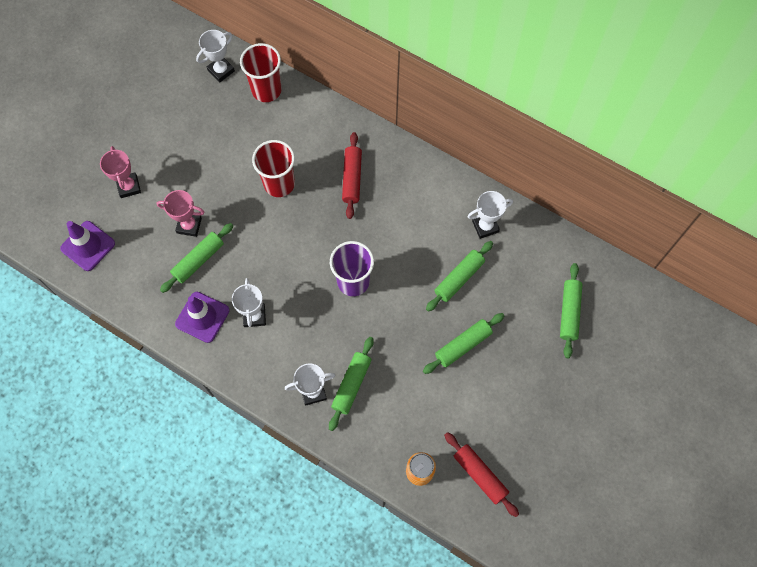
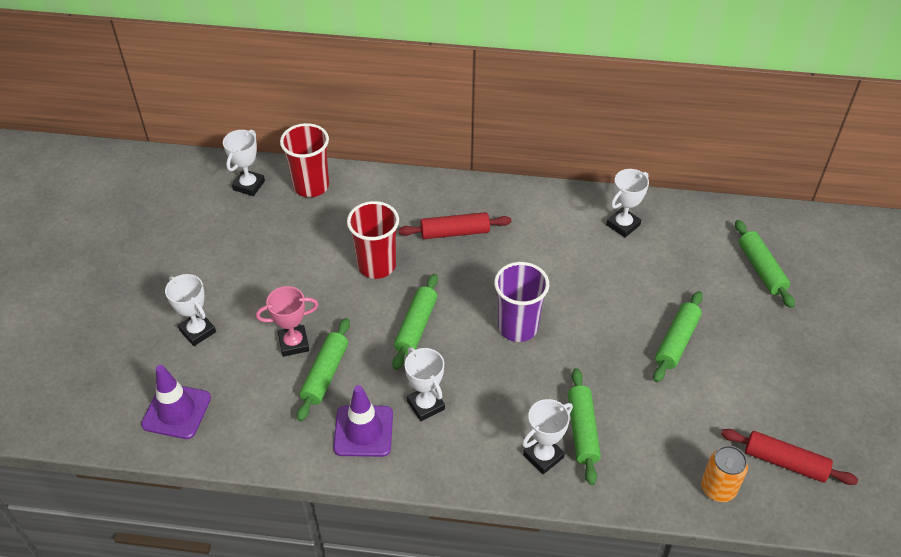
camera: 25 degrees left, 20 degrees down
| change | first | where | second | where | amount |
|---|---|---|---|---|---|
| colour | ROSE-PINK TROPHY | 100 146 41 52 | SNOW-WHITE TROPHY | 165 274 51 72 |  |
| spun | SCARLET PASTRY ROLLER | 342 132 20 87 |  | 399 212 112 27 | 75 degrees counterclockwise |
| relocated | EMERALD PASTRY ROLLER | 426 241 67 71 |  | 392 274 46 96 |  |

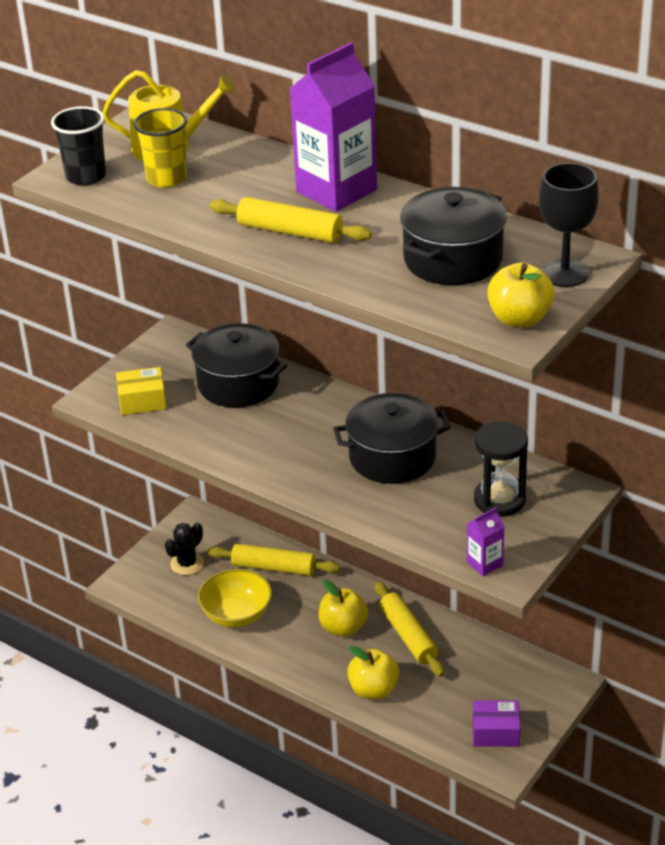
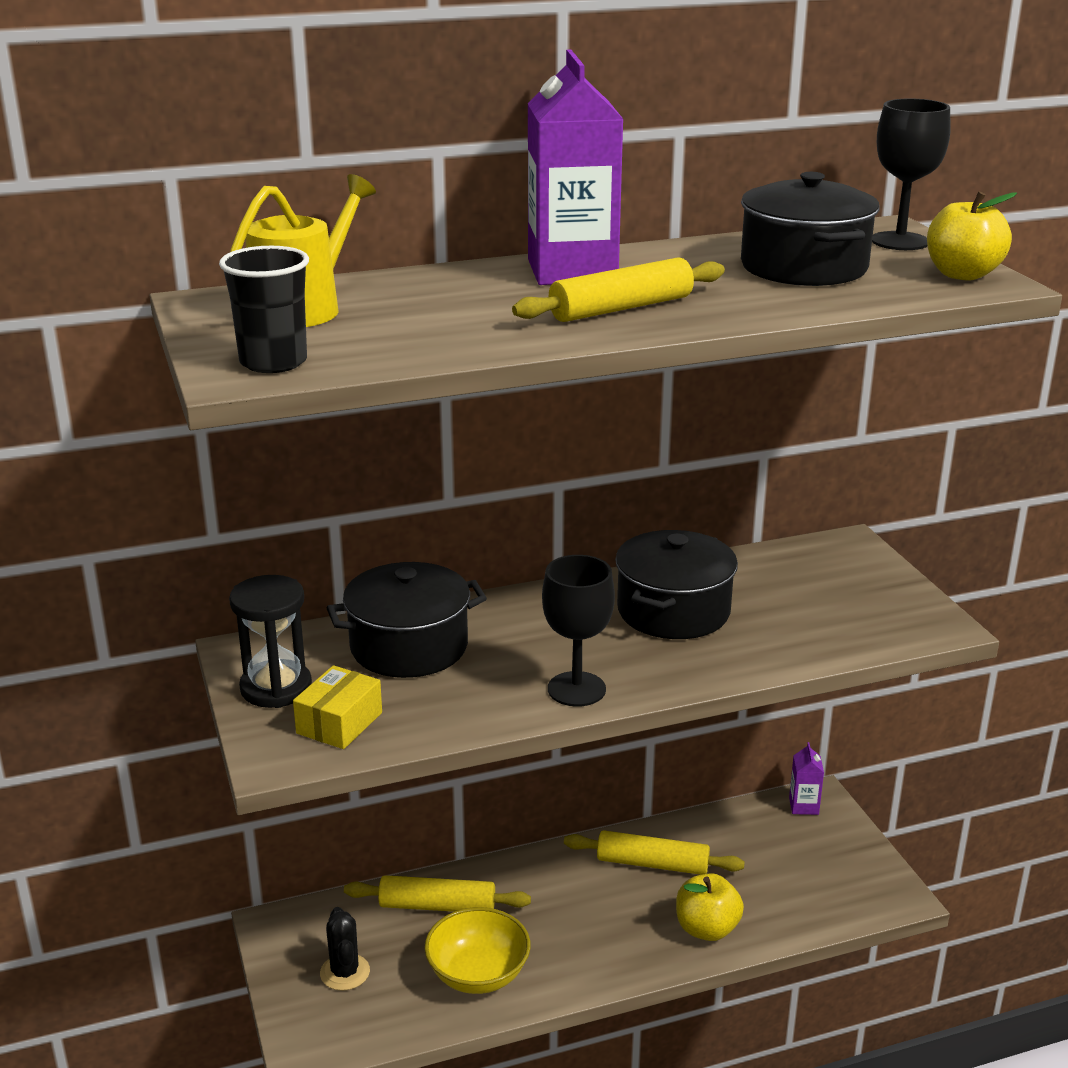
camera: 55 degrees left, 10 degrees down
| change | first | where | second | where | amount |
|---|---|---|---|---|---|
| missing | YELLOW BEAKER | 134 108 53 80 |  |  |  |
| spun | YELLOW PASTRY ROLLER | 207 544 133 32 |  | 344 875 187 37 | 45 degrees clockwise |
| missing | YELLOW TOY APPLE | 319 580 49 57 |  |  |  |
| relocated | VIOLET MILK CARTON | 467 507 37 69 |  | 789 742 35 73 |  |
| missing | VIOLET PARCEL | 473 700 47 47 |  |  |  |
| relocated | EBONY SAND TIMER | 474 421 54 96 |  | 229 575 83 133 |  |
| appeared |  |  | EBONY CHALICE | 542 555 73 152 |  |

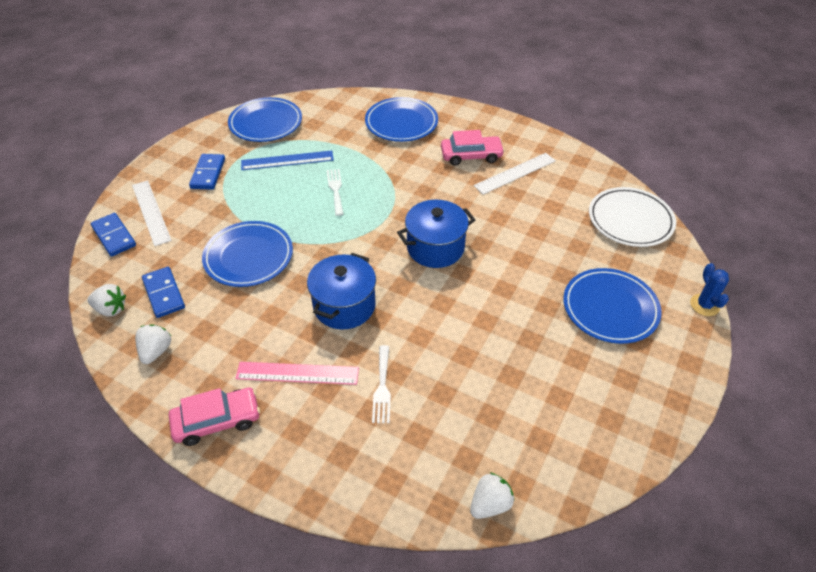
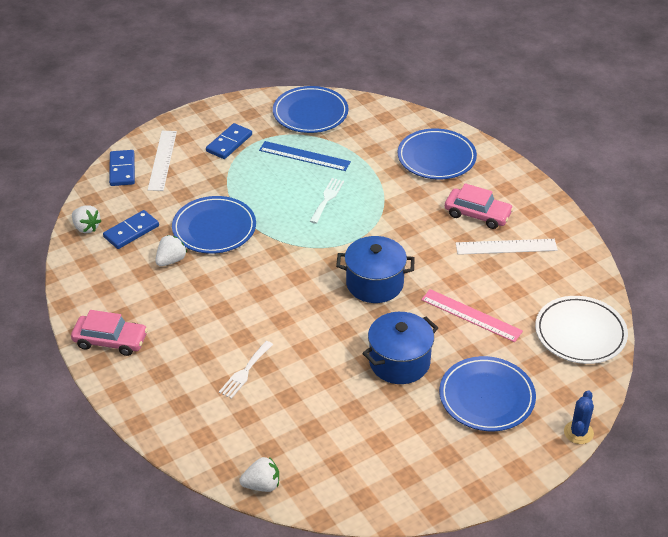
camera: 30 degrees right, 5 degrees down
| change | first | where | second | where | amount |
|---|---|---|---|---|---|
| relocated | SNOW-WHITE TOY STRAWBERRY | 135 324 36 40 |  | 155 235 32 31 |  |
| spun | COBALT DOMINO PIECE | 142 267 43 51 |  | 103 210 56 39 | 45 degrees clockwise |
| relocated | ROSE-PINK MEASURING STICK | 235 362 124 23 |  | 421 289 102 53 |  |
| relocated | COBALT STOCKPOT | 307 253 69 77 |  | 362 312 76 72 |  |

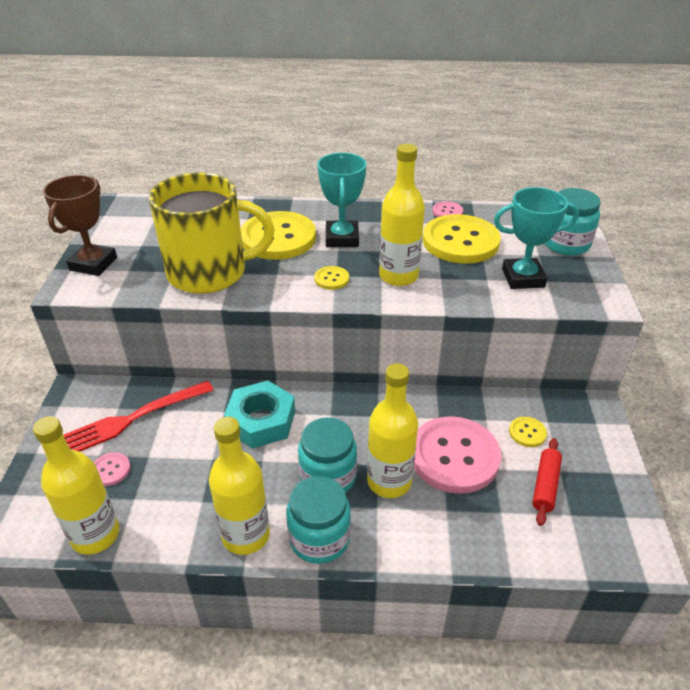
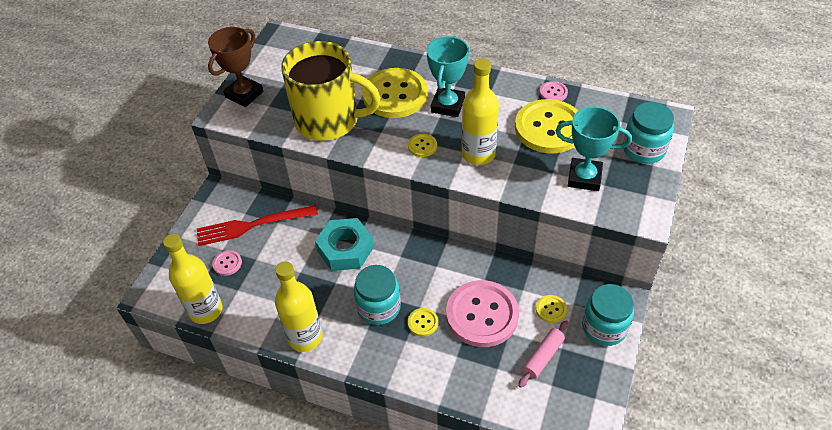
camera: 20 degrees right, 10 degrees up
| change | first | where | second | where | amount |
|---|---|---|---|---|---|
| relocated | TURQUOISE JAR | 286 476 65 88 |  | 582 284 52 62 |  |
| exchanged | YELLOW BOTTLE | 367 363 51 135 | YELLOW BUTTON | 408 308 30 29 |  |
| colour | SCARLET PASTRY ROLLER | 532 438 30 88 | ROSE-PINK PASTRY ROLLER | 518 320 51 68 |  |

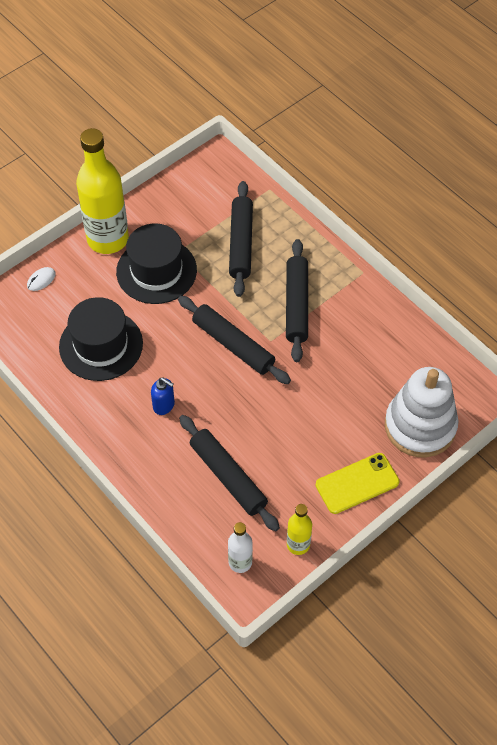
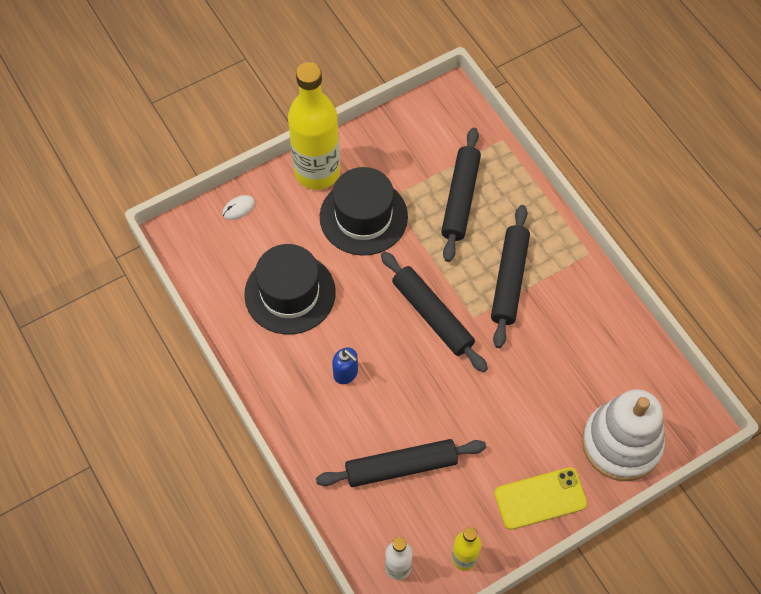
camera: 10 degrees right, 5 degrees up
| change | first | where | second | where | amount |
|---|---|---|---|---|---|
| spun | EBONY PASTRY ROLLER | 179 415 101 117 |  | 316 439 170 48 | 75 degrees counterclockwise |

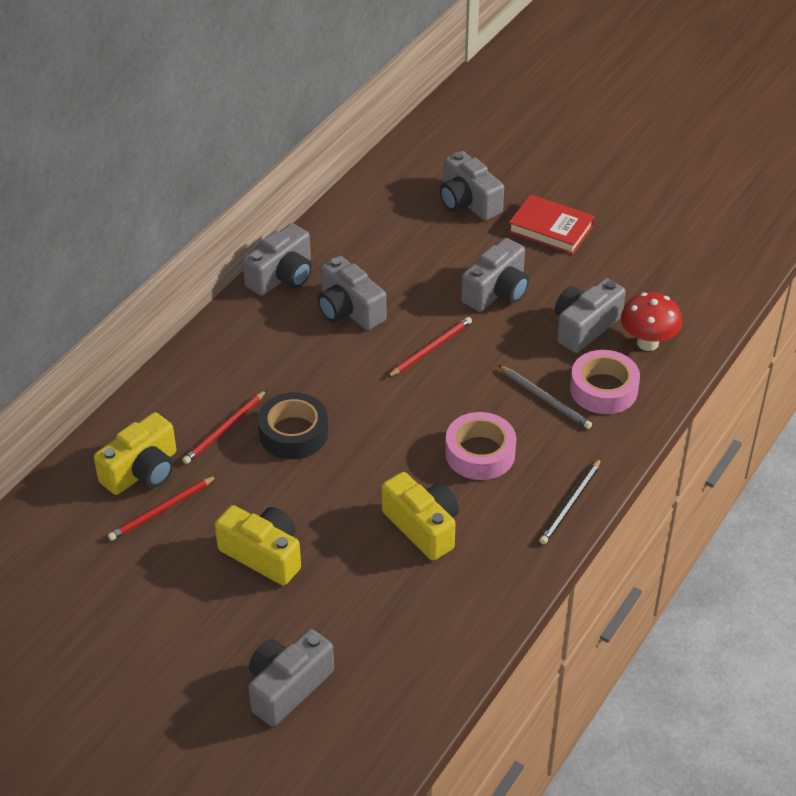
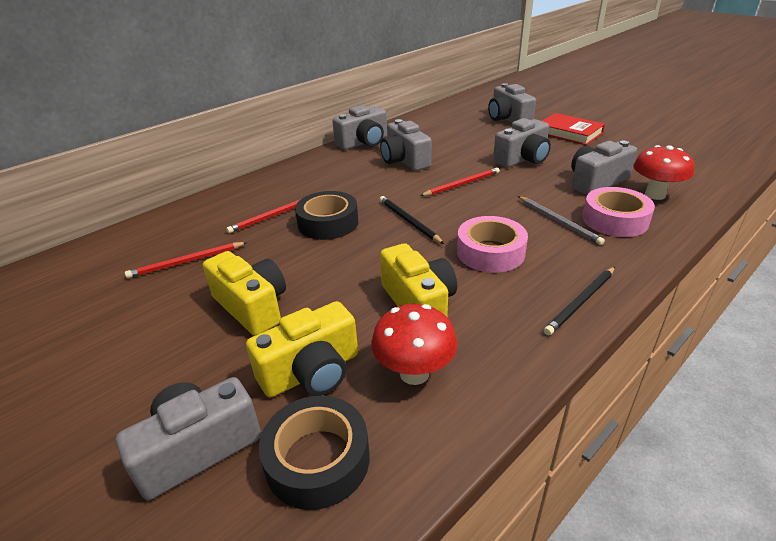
camera: 15 degrees right, 10 degrees down
| change | first | where | second | where | amount |
|---|---|---|---|---|---|
| relocated | YELLOW PHOTO CAMERA | 94 412 82 83 |  | 246 301 112 97 |  |
| appeared |  |  | EBONY ROLL OF TAPE | 259 396 111 114 |  |
| appeared |  |  | SCARLET FUNGUS | 371 304 86 81 |  |
| appeared |  |  | EBONY PENCIL | 380 196 64 48 |  |

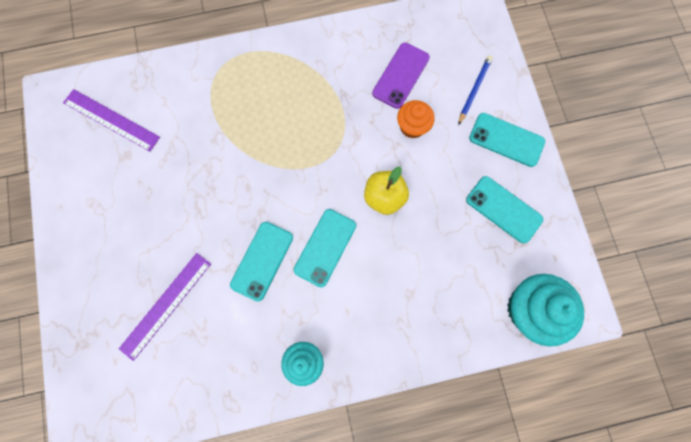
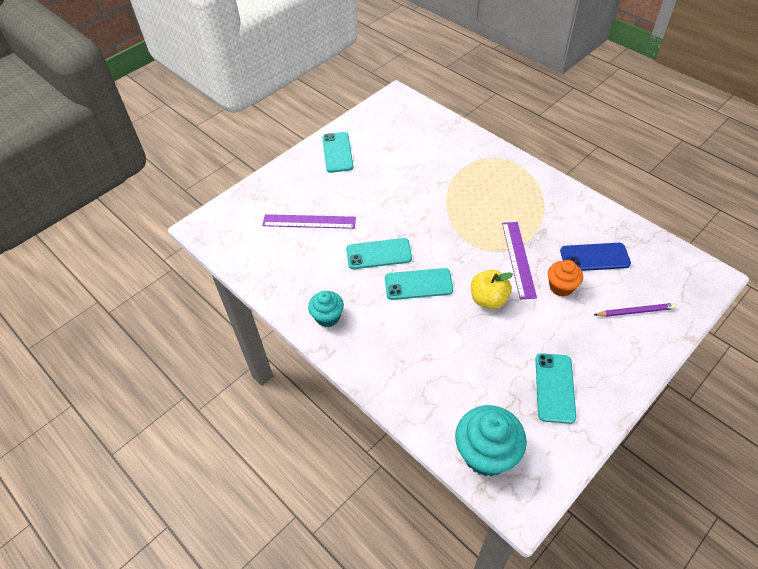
camera: 60 degrees right, 25 degrees down
| change | first | where | second | where | amount |
|---|---|---|---|---|---|
| relocated | VIOLET MEASURING STICK | 63 89 97 62 |  | 502 222 35 78 |  |
| colour | VIOLET SMARTPHONE | 372 43 58 66 | COBALT SMARTPHONE | 560 243 71 28 |  |
| colour | COBALT PENCIL | 458 55 35 70 | VIOLET PENCIL | 594 303 82 14 |  |
| relocated | TURQUOISE SMARTPHONE | 469 113 76 54 |  | 322 132 31 41 |  |

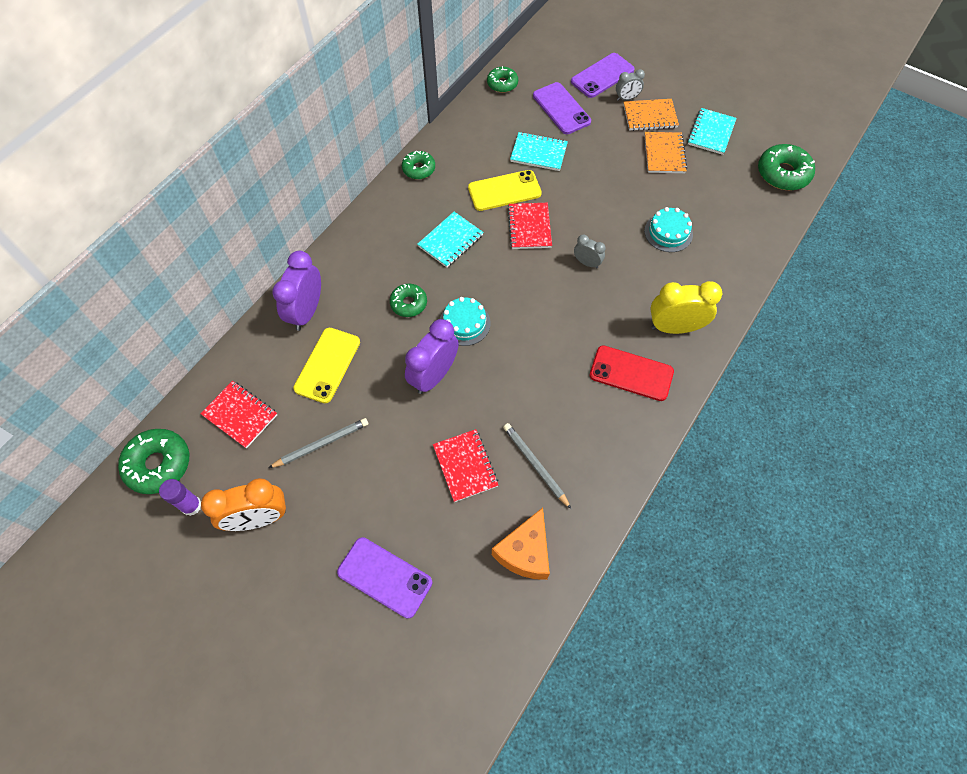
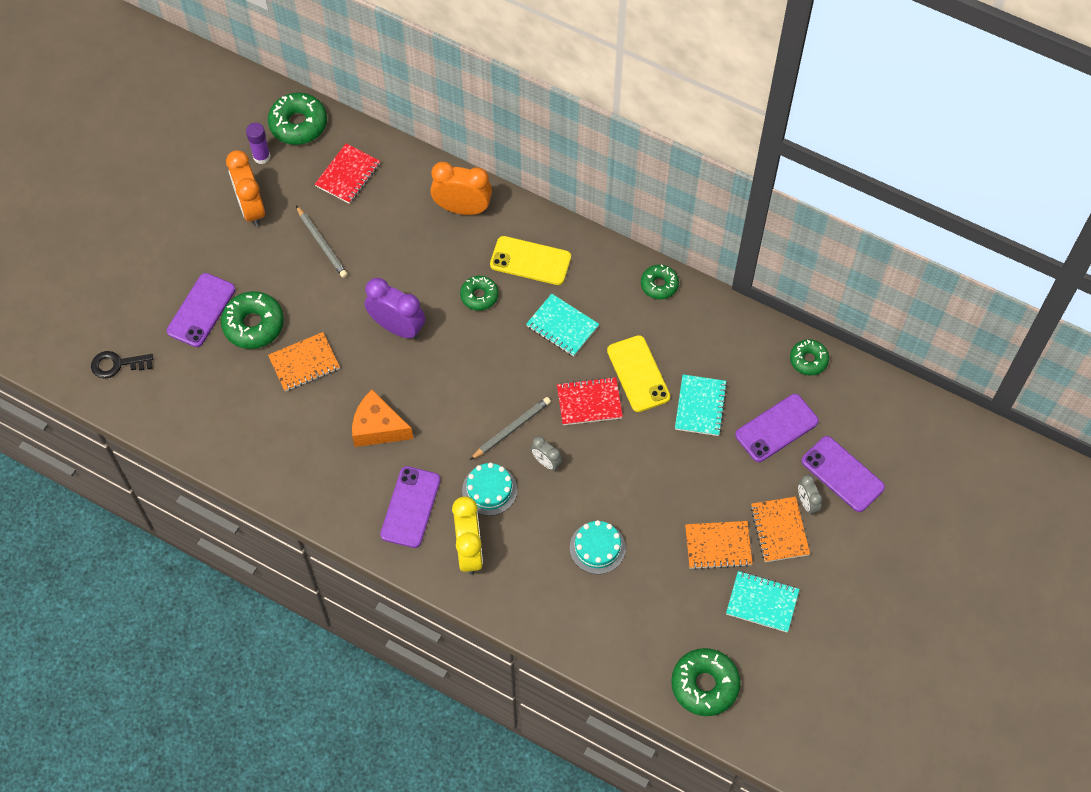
camera: 85 degrees right, 0 degrees up
| change | first | where | second | where | amount |
|---|---|---|---|---|---|
| colour | VIOLET ALARM CLOCK | 273 251 48 80 | ORANGE-COLOURED ALARM CLOCK | 430 162 62 53 |  |
| relocated | YELLOW SMARTPHONE | 293 328 67 75 |  | 490 236 81 49 |  |
| colour | SCARLET NOTEBOOK | 433 429 66 73 | ORANGE-COLOURED NOTEBOOK | 268 332 72 60 |  |
| relocated | TURQUOISE LAYER CAKE | 440 297 51 49 |  | 462 463 55 53 |  |
| relocated | ORANGE-COLOURED PIECE OF CHEESE | 492 508 58 72 |  | 352 390 61 57 |  |
| relocated | ASH-GREY PENCIL | 503 423 68 86 |  | 470 397 81 63 |  |
| spun | ASH-GREY ALARM CLOCK | 574 234 31 34 |  | 531 436 31 35 | 105 degrees clockwise |
| colour | SCARLET SMARTPHONE | 589 345 85 56 | VIOLET SMARTPHONE | 380 466 61 82 |  |
| appeared |  |  | EBONY KEY | 91 351 62 28 |  |
| appeared |  |  | EMERALD DOUGHNUT | 221 291 63 58 |  |

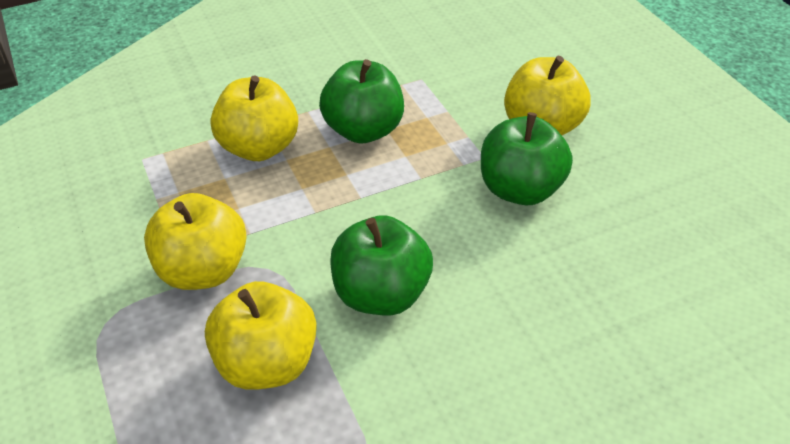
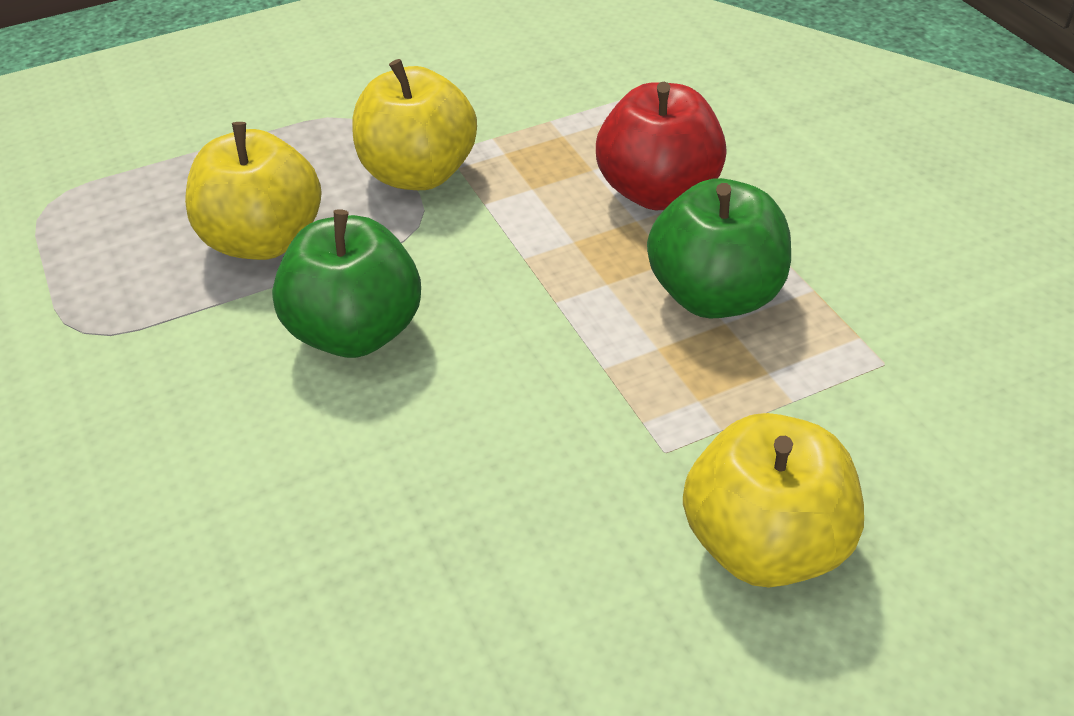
camera: 90 degrees right, 0 degrees up
| change | first | where | second | where | amount |
|---|---|---|---|---|---|
| colour | YELLOW TOY APPLE | 210 76 88 85 | SCARLET TOY APPLE | 596 82 131 128 |  |
| missing | EMERALD TOY APPLE | 481 112 92 93 |  |  |  |

